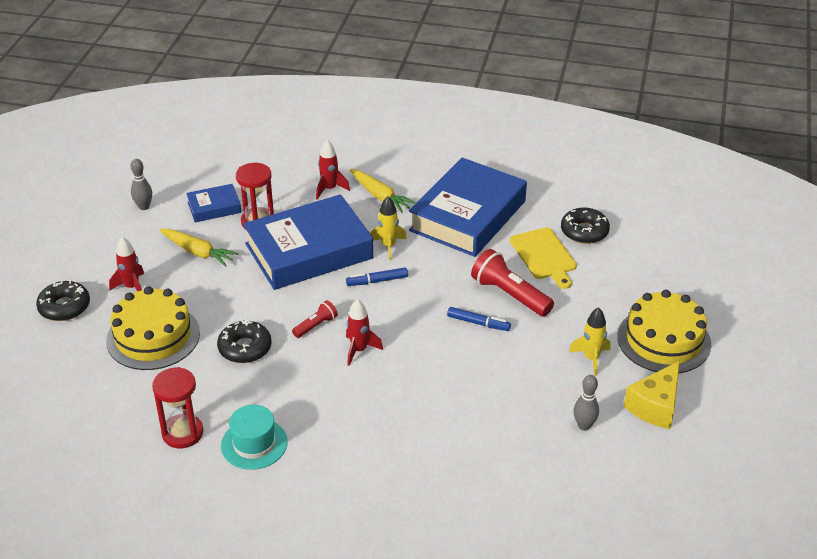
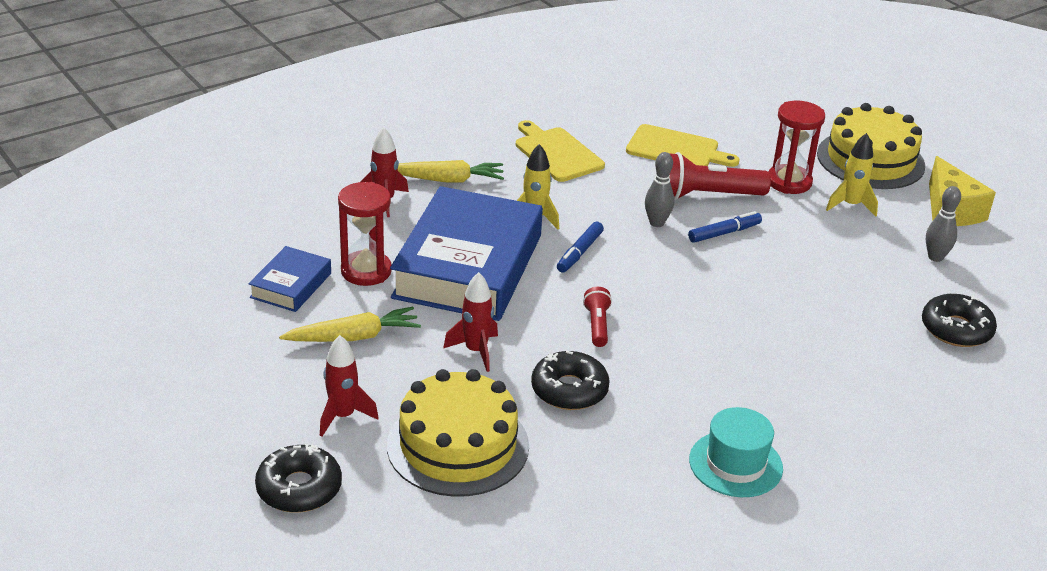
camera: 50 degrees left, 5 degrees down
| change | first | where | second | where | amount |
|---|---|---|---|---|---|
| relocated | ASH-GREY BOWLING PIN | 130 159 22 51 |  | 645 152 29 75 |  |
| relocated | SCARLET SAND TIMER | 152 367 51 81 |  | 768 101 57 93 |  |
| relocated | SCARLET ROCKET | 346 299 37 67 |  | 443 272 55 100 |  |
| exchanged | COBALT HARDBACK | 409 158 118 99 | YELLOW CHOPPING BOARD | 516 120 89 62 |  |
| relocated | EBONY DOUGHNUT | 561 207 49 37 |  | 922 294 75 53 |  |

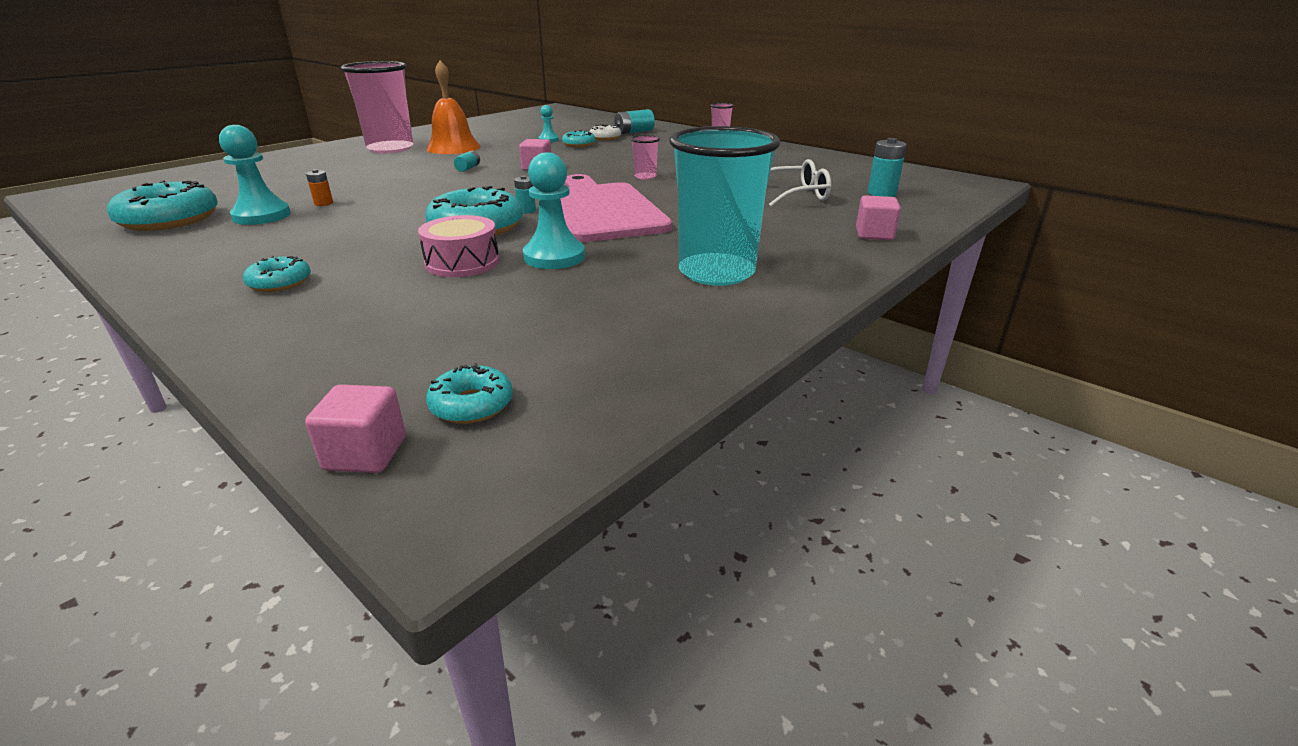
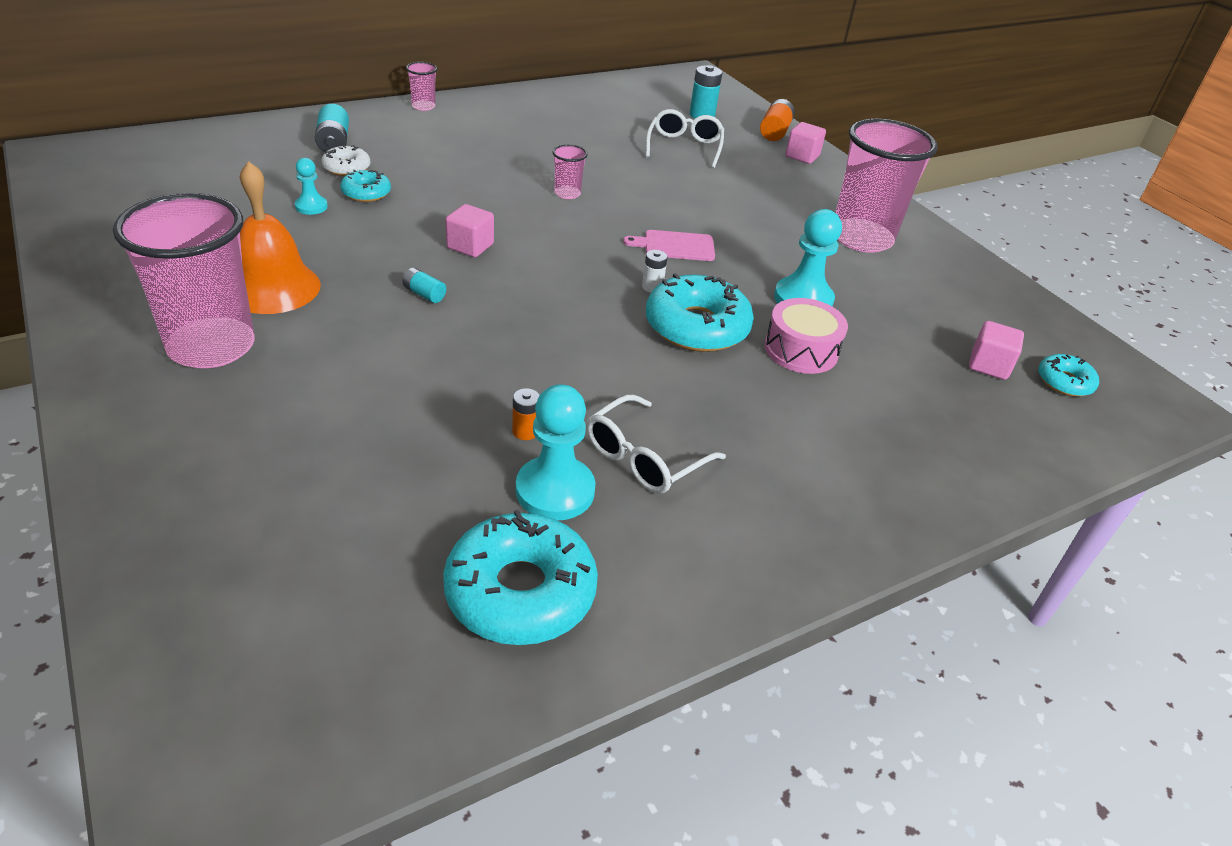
camera: 75 degrees left, 10 degrees up
| change | first | where | second | where | amount |
|---|---|---|---|---|---|
| missing | TURQUOISE DOUGHNUT | 243 256 68 36 |  |  |  |
| relocated | ROSE-PINK SOLID CUBE | 305 384 101 89 |  | 969 321 55 59 |  |
| colour | TURQUOISE POWER CELL | 514 176 22 38 | SNOW-WHITE POWER CELL | 642 250 26 43 |  |
| size | ROSE-PINK CHOPPING BOARD | 560 174 112 68 |  | 623 230 92 31 | x0.43 |
| colour | TURQUOISE BEAKER | 669 126 111 160 | ROSE-PINK BEAKER | 836 118 102 135 |  |
| appeared |  |  | SNOW-WHITE EYEGLASSES | 587 394 139 99 |  |
| appeared |  |  | ORANGE-COLOURED POWER CELL | 760 99 35 42 |  |

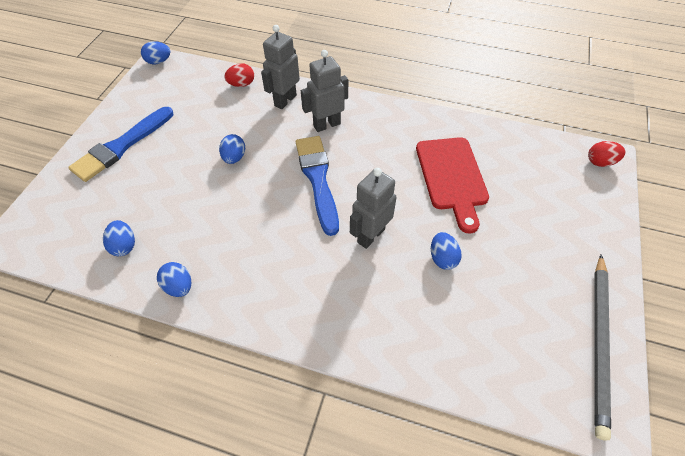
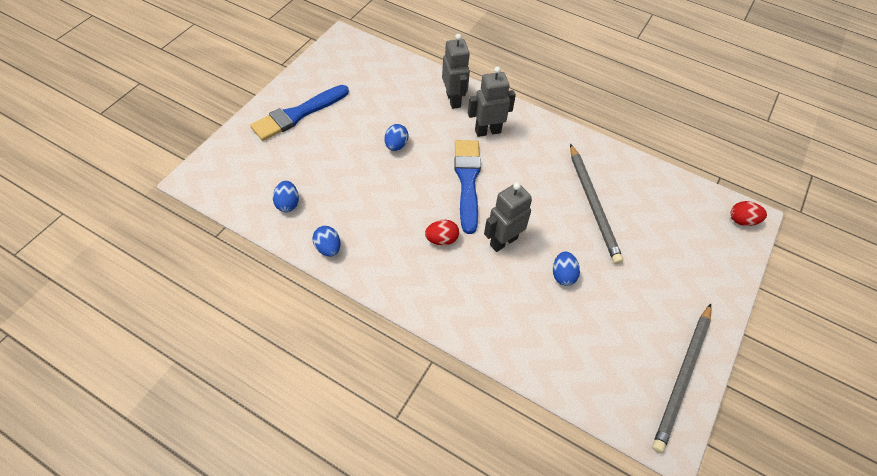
camera: 10 degrees right, 0 degrees up
| change | first | where | second | where | amount |
|---|---|---|---|---|---|
| missing | COBALT EGG | 141 41 29 23 |  |  |  |
| relocated | SCARLET EGG | 224 63 30 24 |  | 425 220 34 25 |  |
| spun | ASH-GREY TOY ROBOT | 261 25 39 84 |  | 442 34 28 75 | 120 degrees clockwise |
| exchanged | SCARLET CHOPPING BOARD | 416 137 73 97 | ASH-GREY PENCIL | 570 144 53 120 |  |

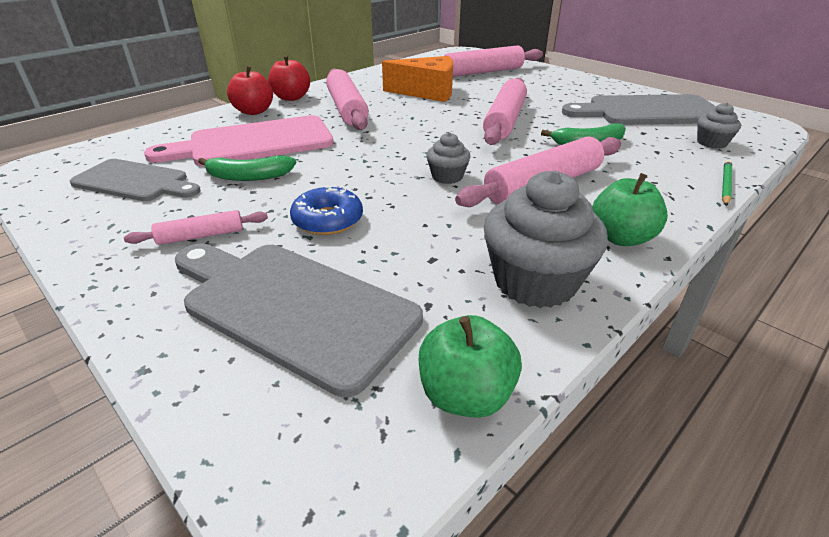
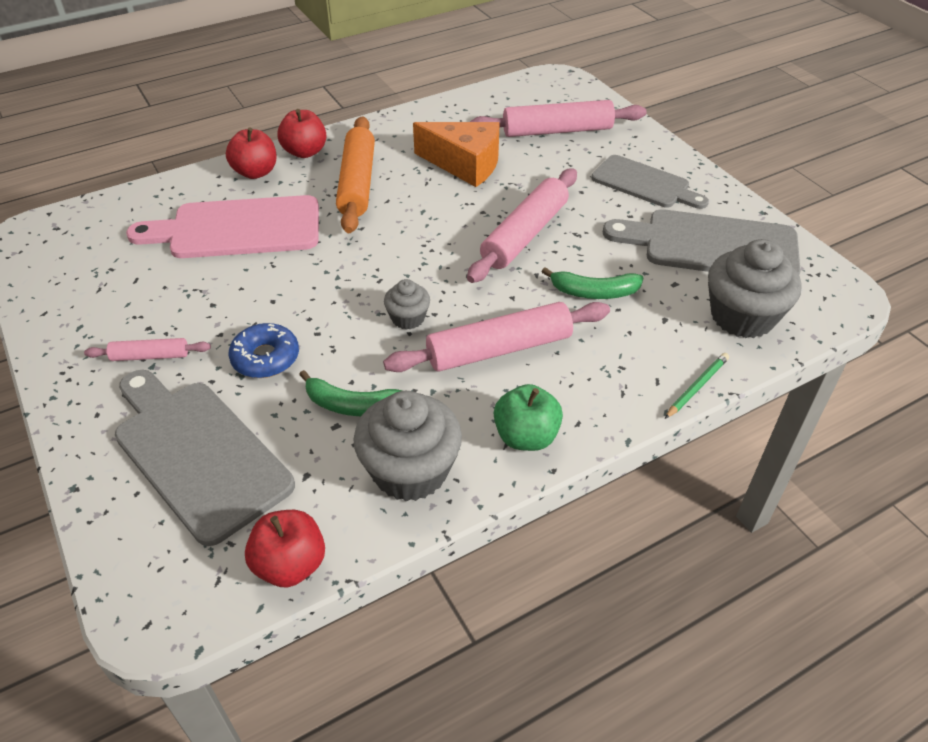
camera: 15 degrees right, 10 degrees up
| change | first | where | second | where | amount |
|---|---|---|---|---|---|
| relocated | ASH-GREY CHOPPING BOARD | 70 159 130 42 |  | 591 155 118 54 |  |
| relocated | EMERALD BANANA | 198 156 98 25 |  | 299 370 103 46 |  |
| colour | ROSE-PINK PASTRY ROLLER | 326 69 43 61 | ORANGE-COLOURED PASTRY ROLLER | 336 116 39 117 |  |
| colour | EMERALD TOY APPLE | 419 315 103 103 | SCARLET TOY APPLE | 245 510 80 77 |  |
| size | ASH-GREY MUFFIN | 697 102 44 47 |  | 708 239 94 99 | x1.92 |

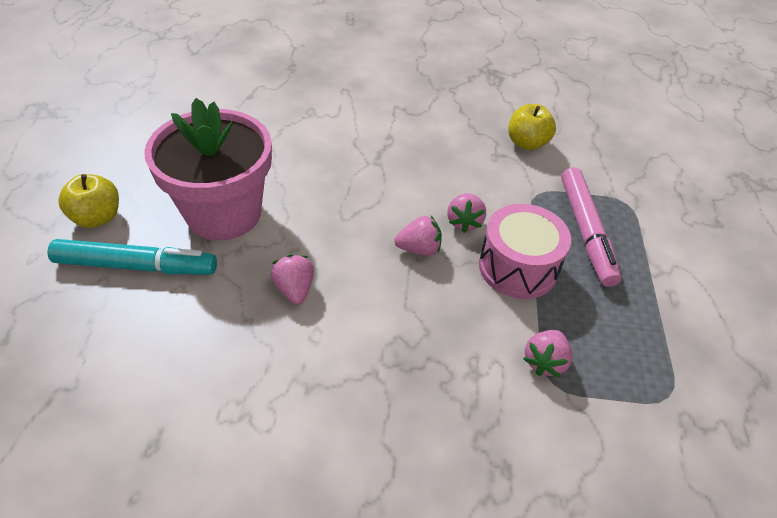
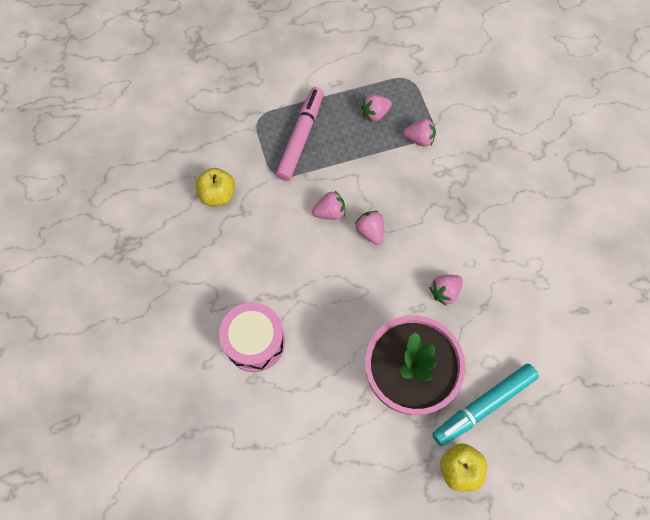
camera: 110 degrees left, 20 degrees up
| change | first | where | second | where | amount |
|---|---|---|---|---|---|
| spun | TURQUOISE MARKER | 47 239 170 36 |  | 432 364 107 82 | 105 degrees counterclockwise |
| relocated | ROSE-PINK SNARE DRUM | 479 204 92 95 |  | 219 302 66 70 |  |
| spun | ROSE-PINK MARKER | 561 167 60 120 |  | 276 87 48 94 | 45 degrees counterclockwise |
| appeared |  |  | ROSE-PINK TOY STRAWBERRY | 361 94 31 28 |  |

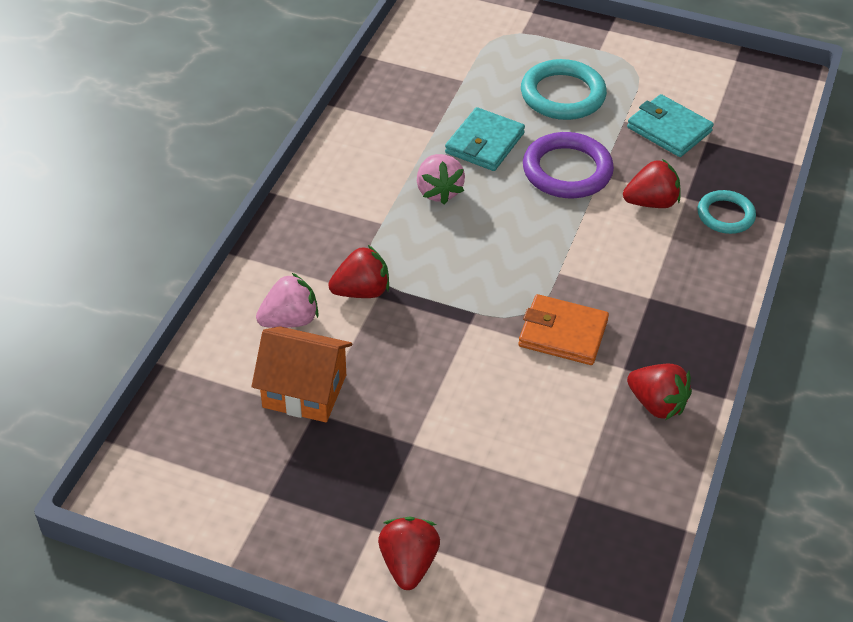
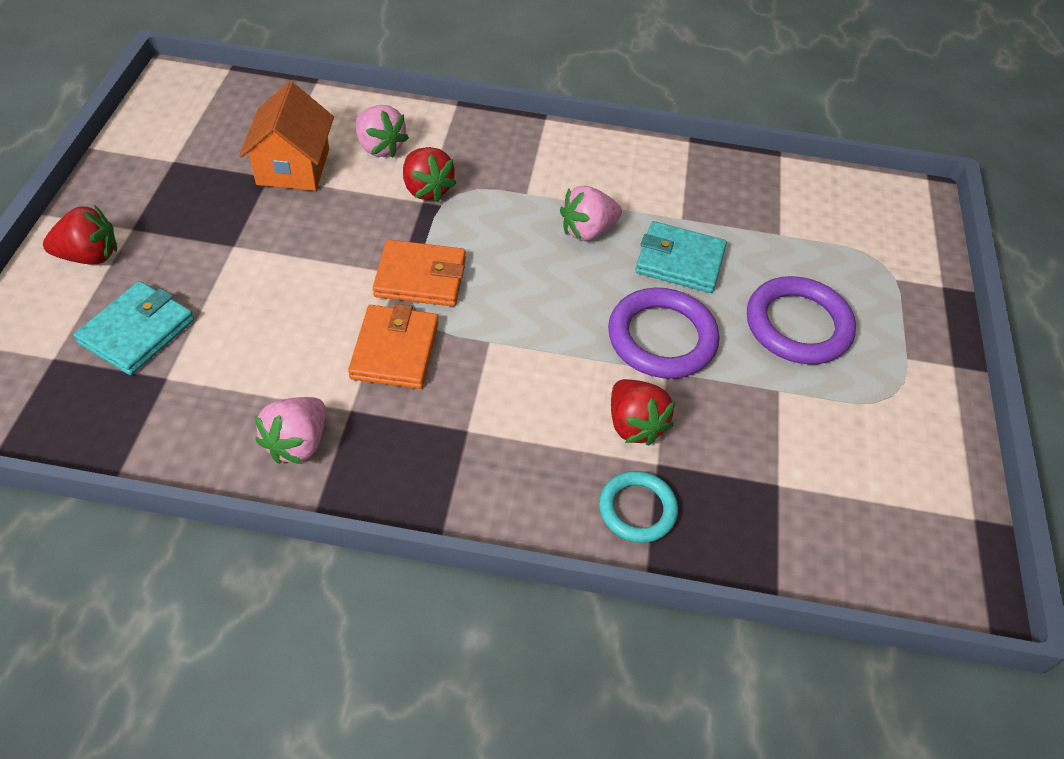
camera: 75 degrees right, 5 degrees up
| change | first | where | second | where | amount |
|---|---|---|---|---|---|
| colour | TURQUOISE RING | 521 59 86 61 | VIOLET RING | 747 276 109 88 |  |
| relocated | TURQUOISE WALLET | 627 94 87 63 |  | 74 281 120 94 |  |
| colour | SCARLET TOY STRAWBERRY | 627 364 65 56 | ROSE-PINK TOY STRAWBERRY | 255 397 71 67 |  |
| appeared |  |  | ORANGE-COLOURED WALLET | 373 240 93 67 |  |

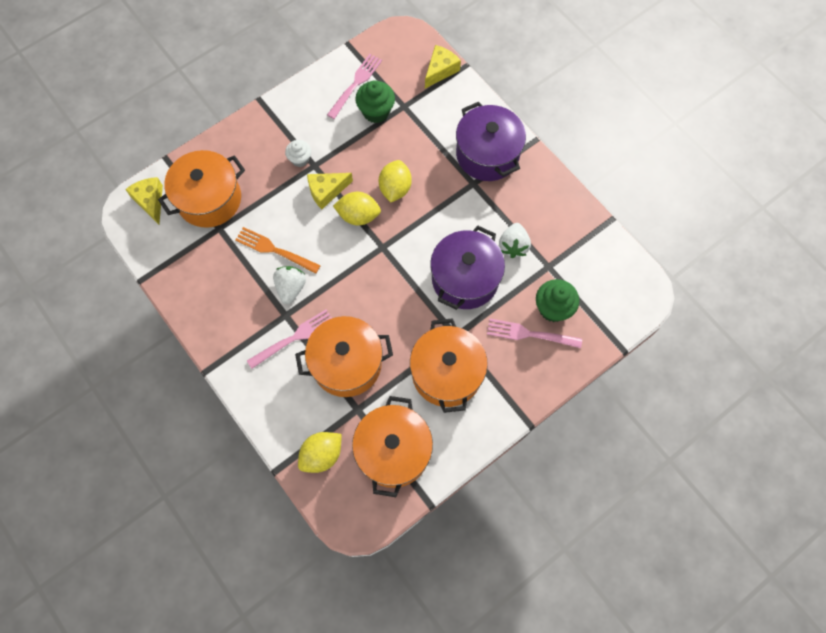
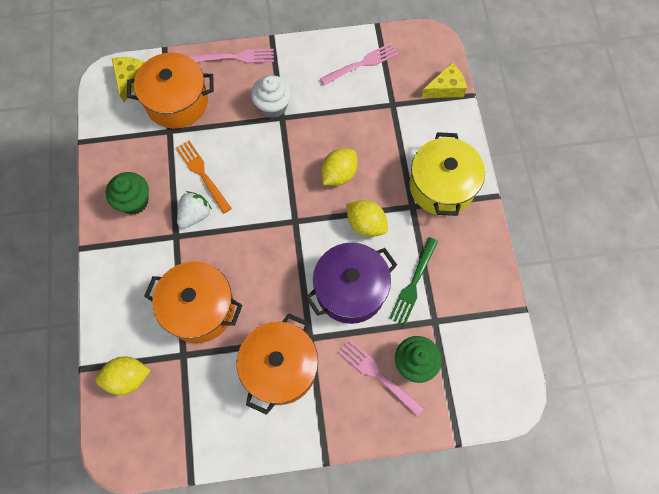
camera: 30 degrees right, 0 degrees up
| change | first | where | second | where | amount |
|---|---|---|---|---|---|
| relocated | ROSE-PINK DINNER FORK | 247 309 85 60 |  | 190 49 84 14 |  |
| size | SNOW-WHITE MUFFIN | 285 140 26 27 |  | 251 75 41 43 | x1.55 |
| missing | YELLOW PIECE OF CHEESE | 307 173 46 36 |  |  |  |
| relocated | YELLOW TOY LEMON | 333 192 48 33 |  | 346 200 42 37 |  |
| missing | ORANGE-COLOURED STOCKPOT | 352 396 81 101 |  |  |  |
| relocated | EMERALD MUFFIN | 355 80 40 43 |  | 106 172 43 43 |  |
| colour | VIOLET STOCKPOT | 456 102 70 79 | YELLOW STOCKPOT | 409 132 76 84 |  |
| exchanged | SNOW-WHITE TOY STRAWBERRY | 499 223 32 35 | EMERALD DINNER FORK | 389 237 49 88 |  |

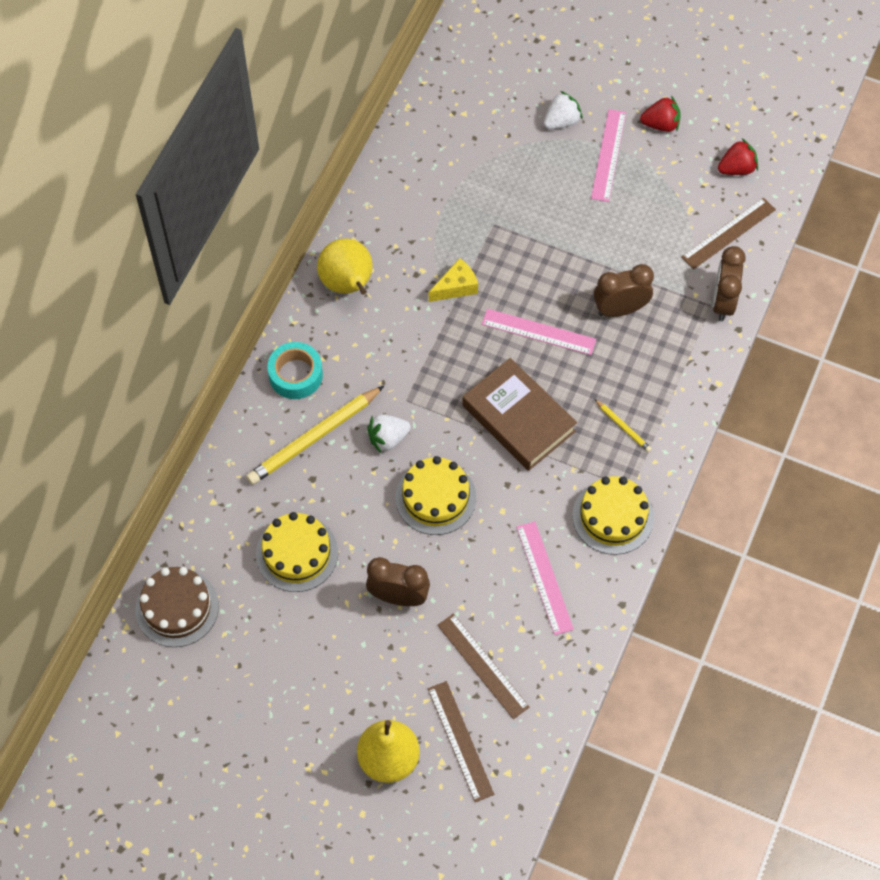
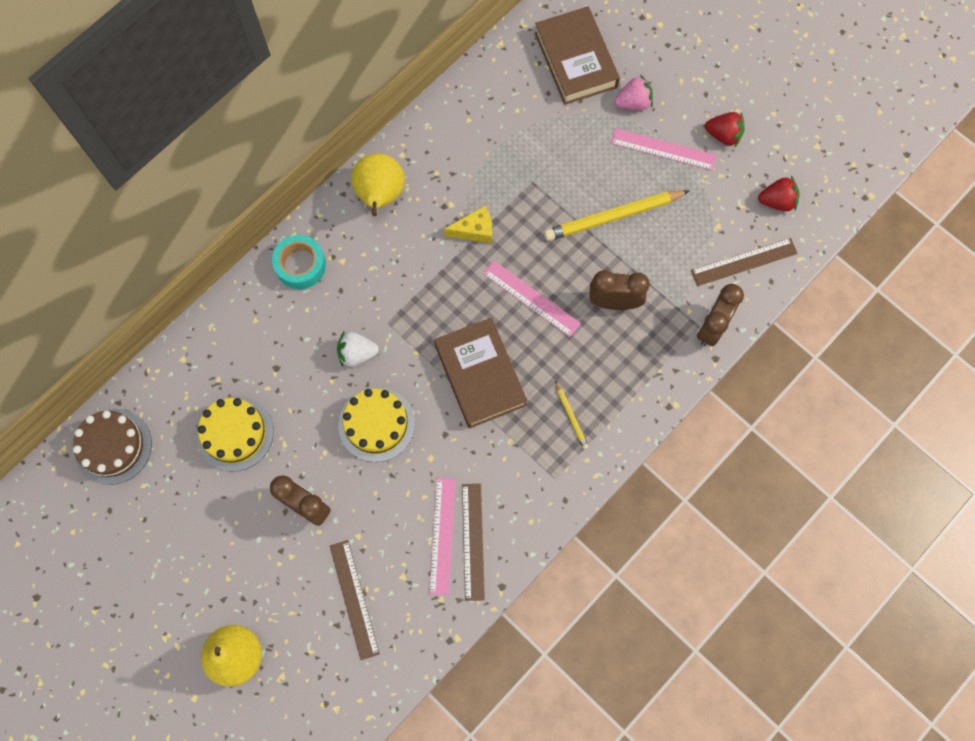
camera: 20 degrees right, 10 degrees up
| change | first | where | second | where | amount |
|---|---|---|---|---|---|
| relocated | YELLOW PENCIL | 246 386 138 99 |  | 544 190 145 51 |  |
| relocated | DARK BROWN MEASURING STICK | 428 681 66 121 |  | 462 484 23 117 |  |
| colour | SNOW-WHITE TOY STRAWBERRY | 544 91 39 38 | ROSE-PINK TOY STRAWBERRY | 614 75 39 35 |  |
| missing | YELLOW LAYER CAKE | 573 476 81 79 |  |  |  |
| spun | ROSE-PINK MEASURING STICK | 591 109 35 93 |  | 611 128 106 43 | 75 degrees clockwise |
| appeared |  |  | DARK BROWN HARDBACK | 535 6 85 99 |  |

